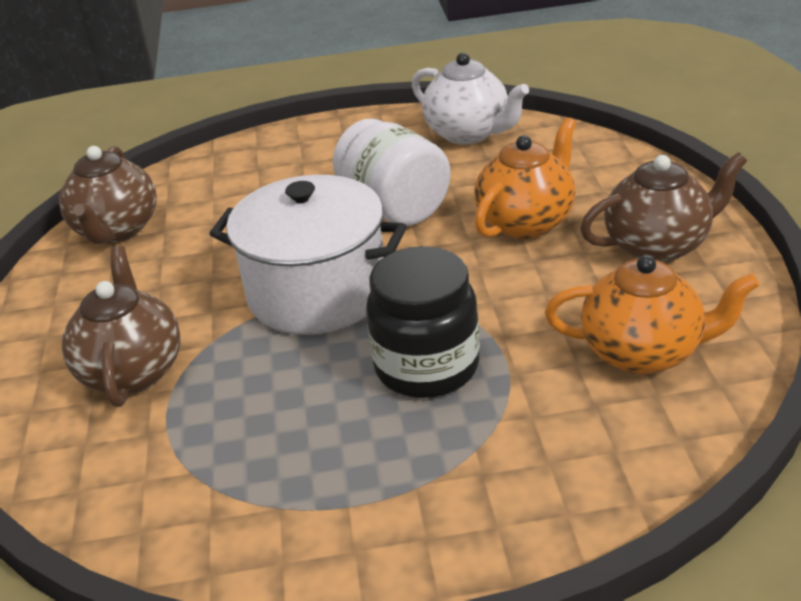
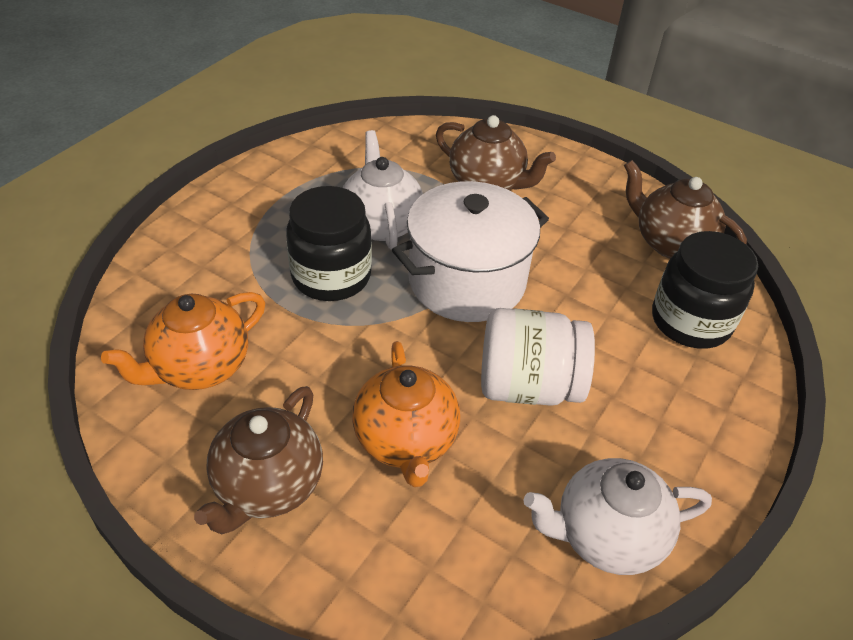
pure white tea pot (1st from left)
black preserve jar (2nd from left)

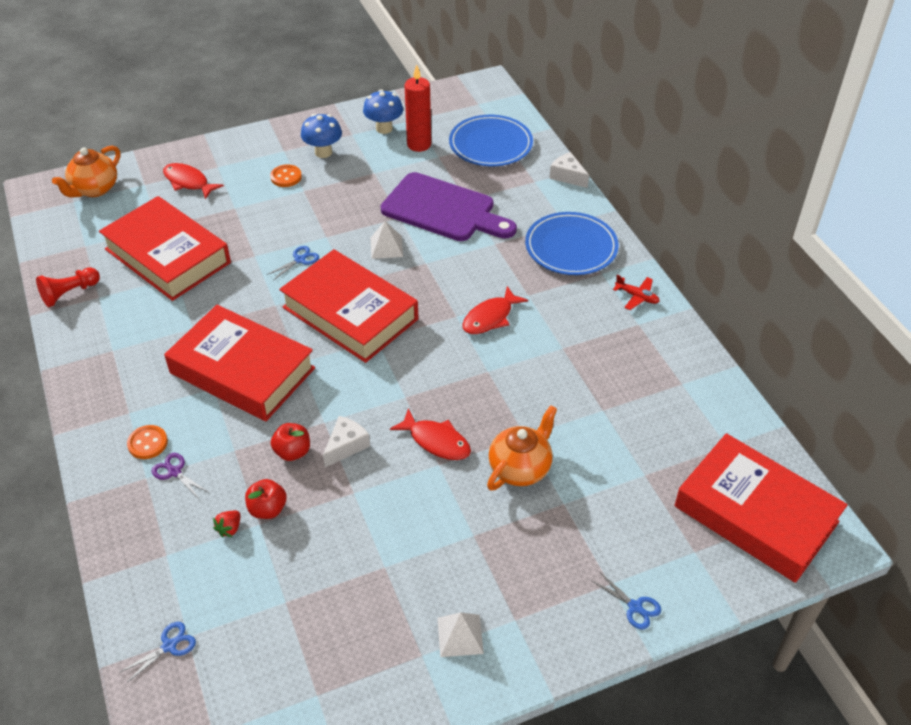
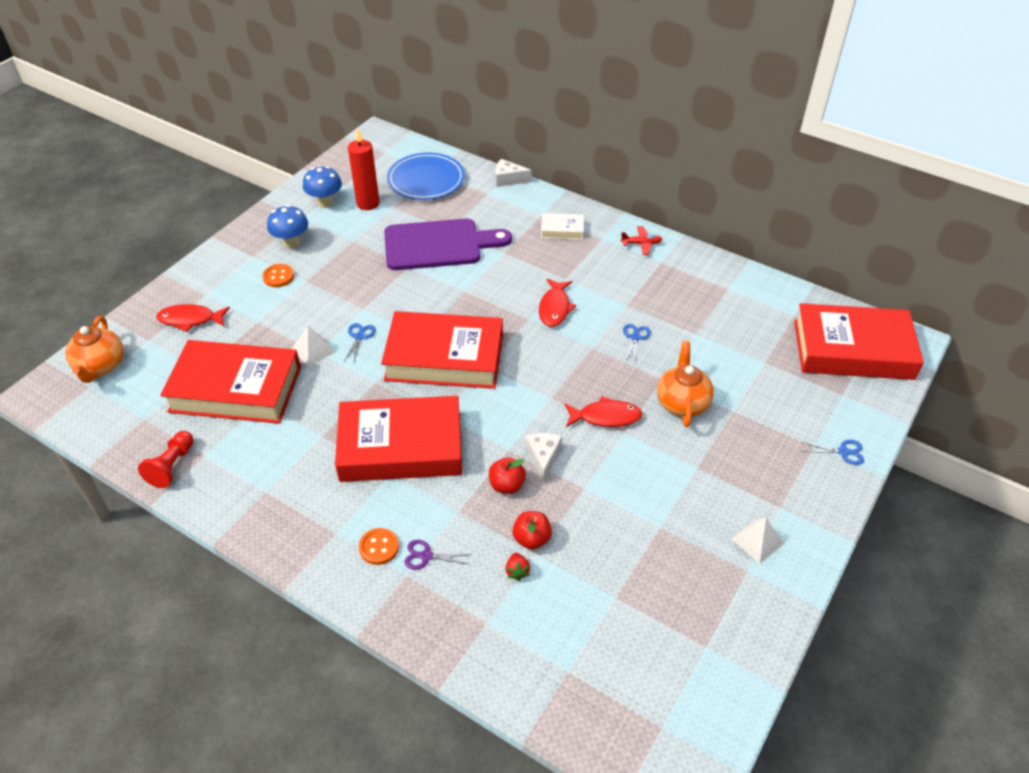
pure white solid pyramid (1st from left)
pure white book
royal blue scissors (2nd from left)

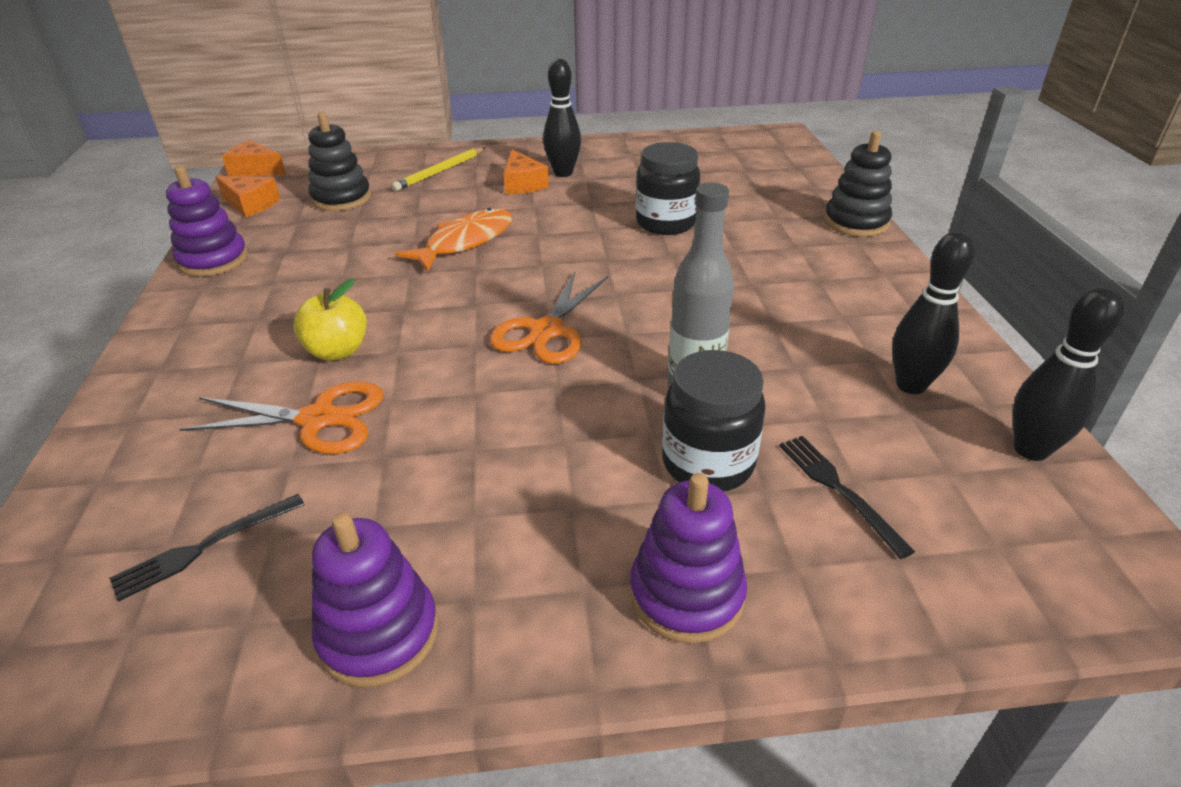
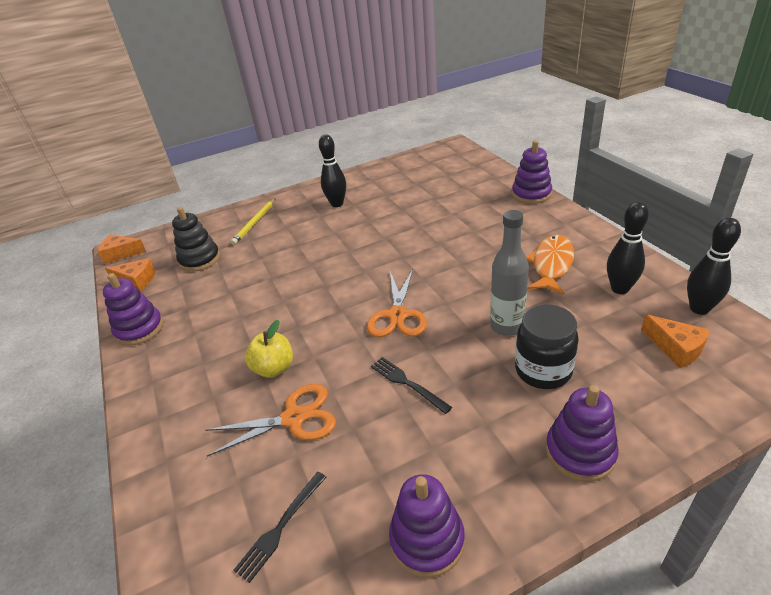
black fork (2nd from left)
purple stacking rings (3rd from left)
orange-coloured fish figure
orange-coloured piece of cheese (3rd from left)
black preserve jar (1st from left in the first image)

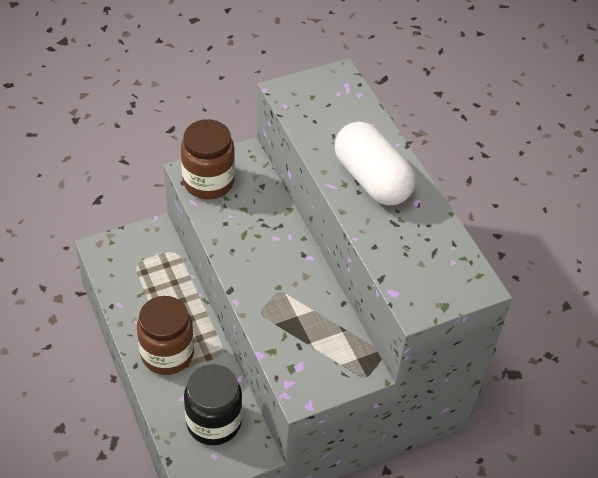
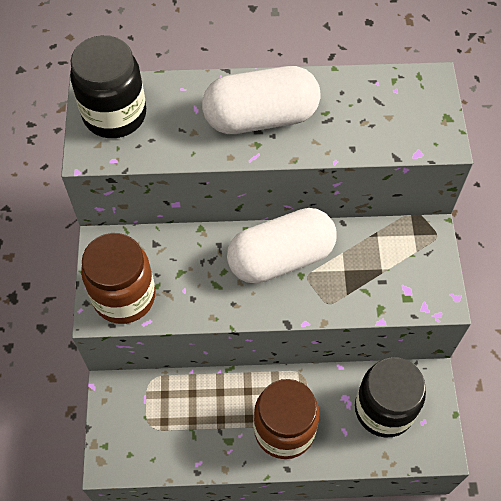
black preserve jar (1st from left)
pure white capsule (2nd from left)

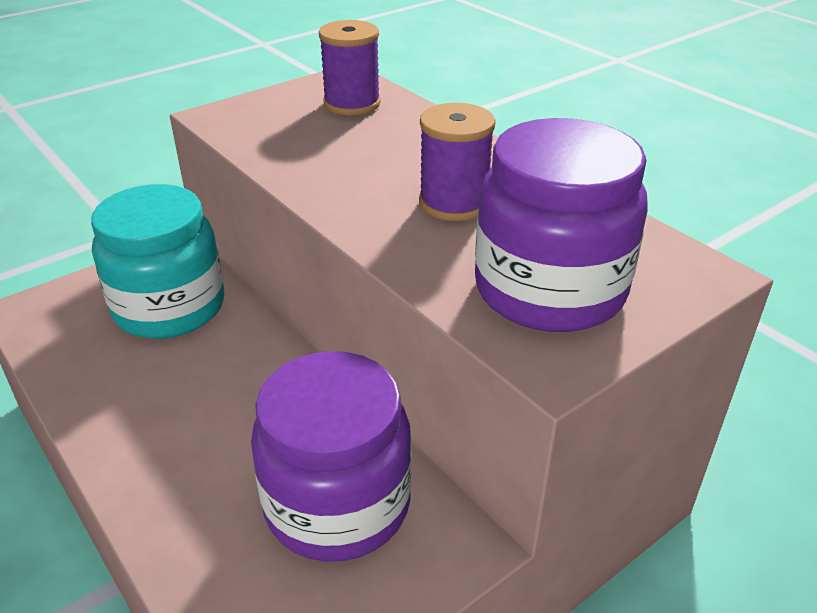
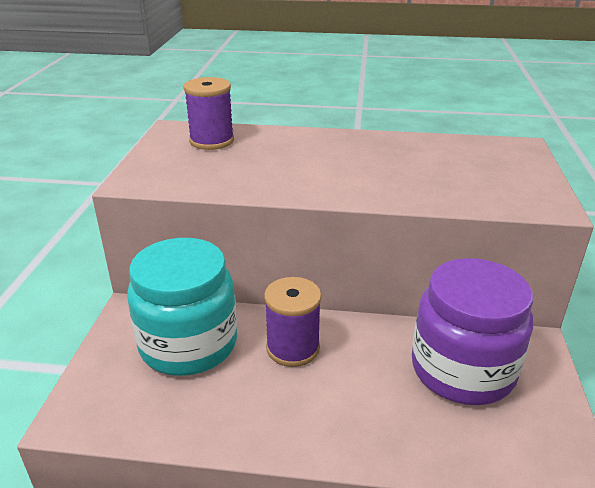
purple bobbin (2nd from left)
purple preserve jar (2nd from left in the first image)

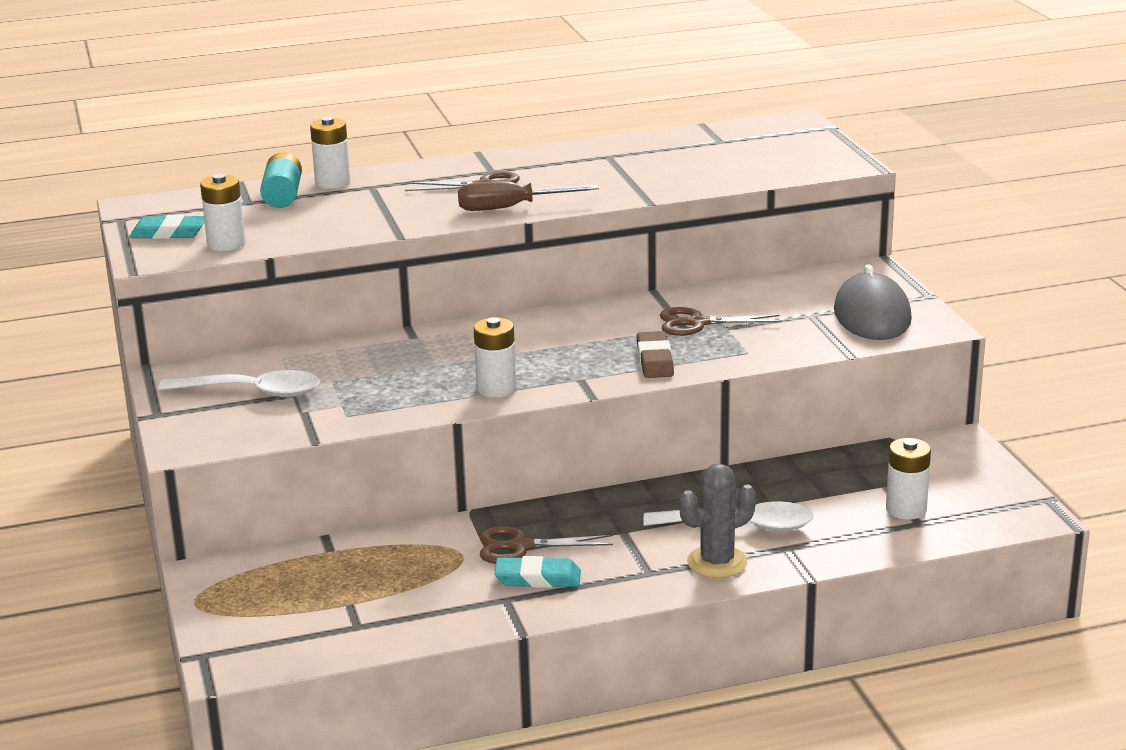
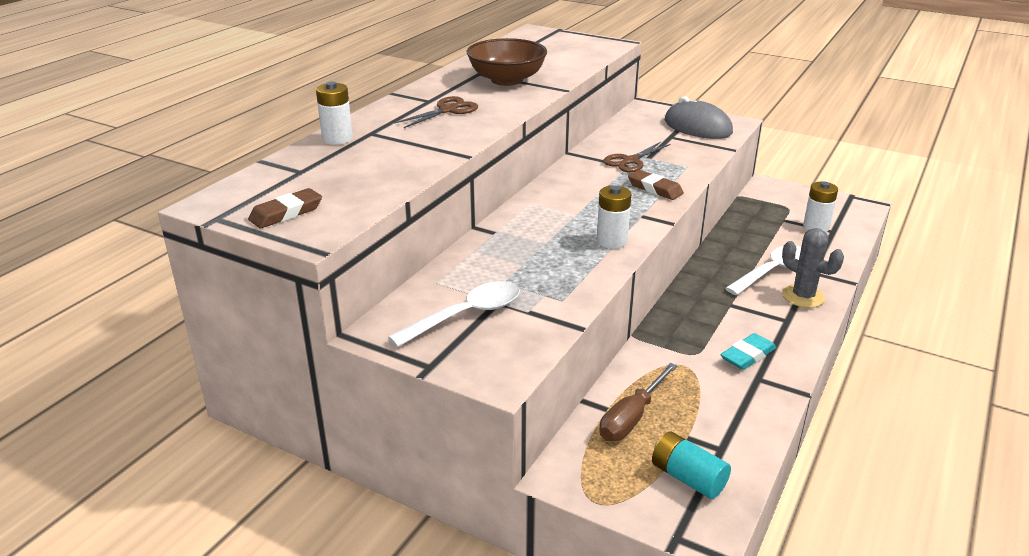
dark brown gum eraser (1st from left)
dark brown deep dish
dark brown hand screwdriver
teal battery
grey cactus
pure white battery (1st from left in the first image)
dark brown scissors (2nd from left in the first image)

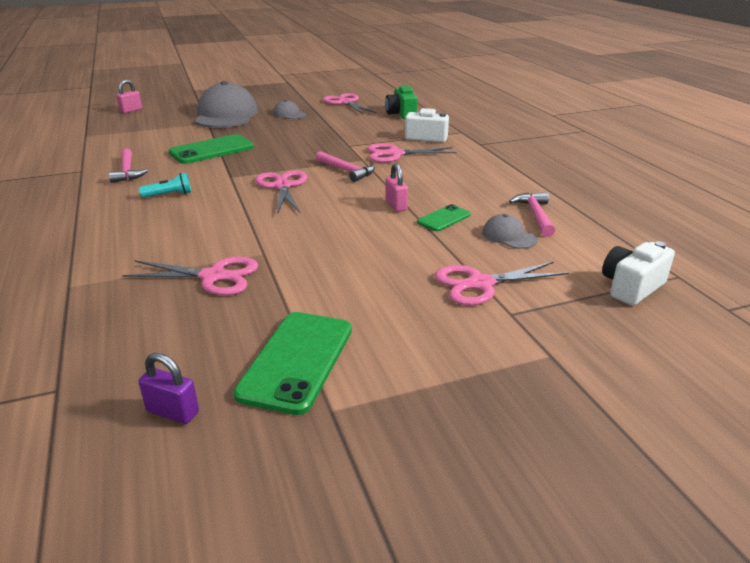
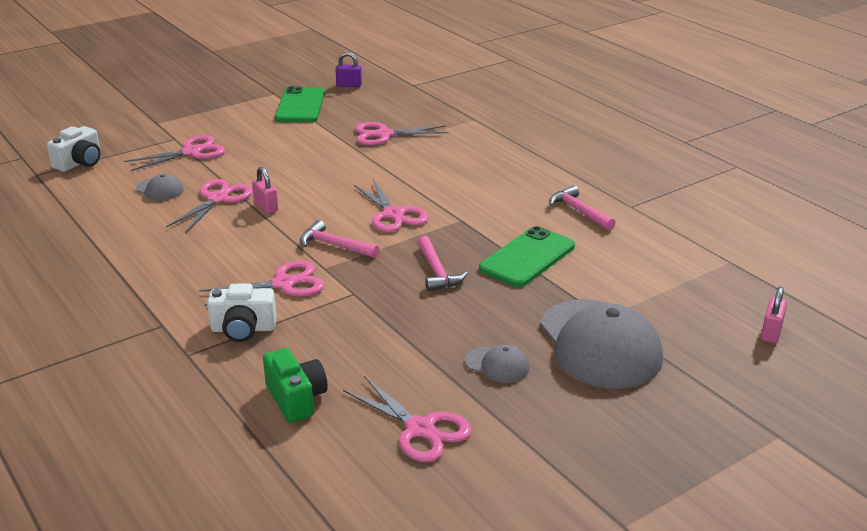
rose-pink scissors (2nd from left)
rose-pink carpenter's hammer (2nd from left)
teal flashlight

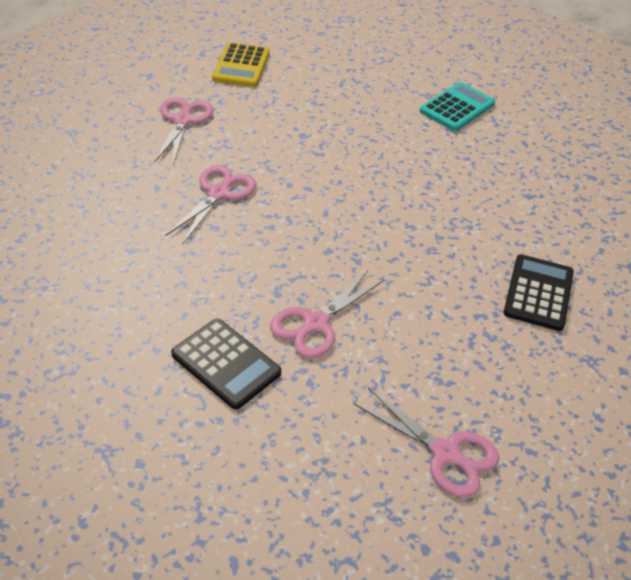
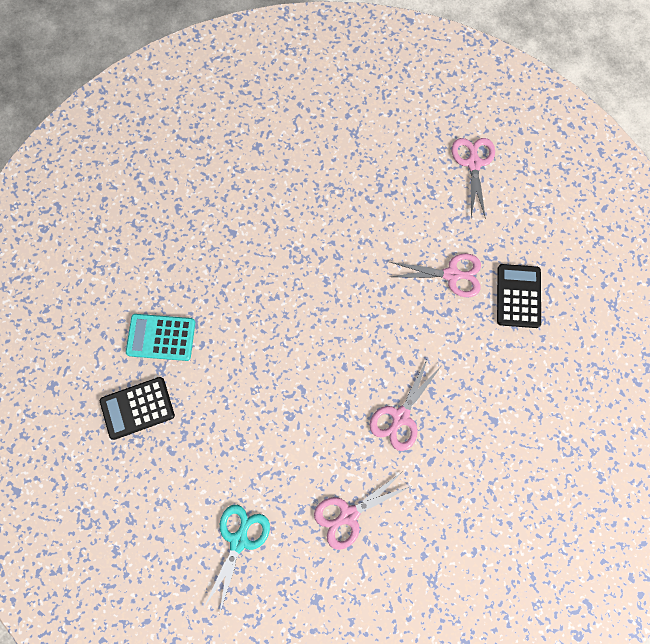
black adding machine (1st from left)
teal scissors
rose-pink scissors (2nd from left)

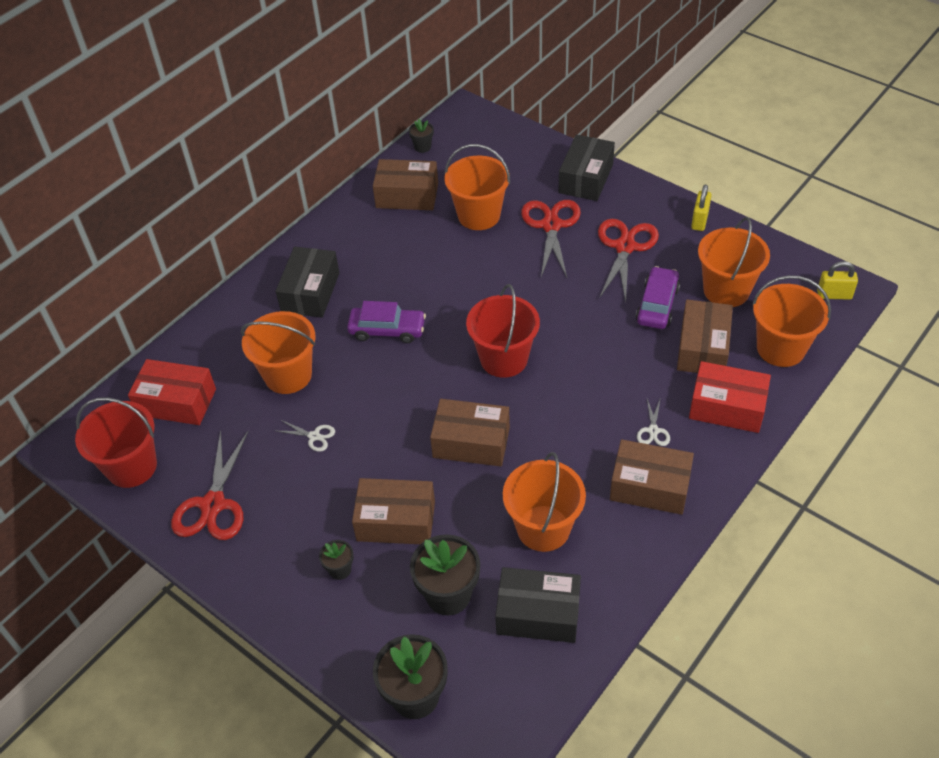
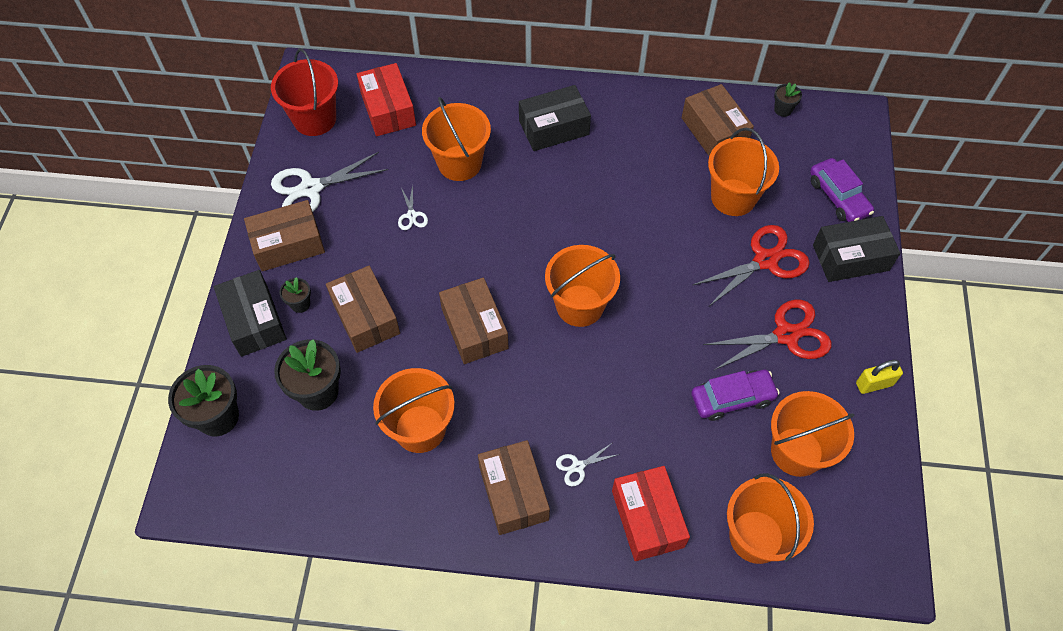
black box (1st from left)
dark brown box (1st from left)
pure white scissors (1st from left)
orange-coloured sand bucket (3rd from left)
purple automobile (2nd from left)
golden small lock (2nd from left in the first image)

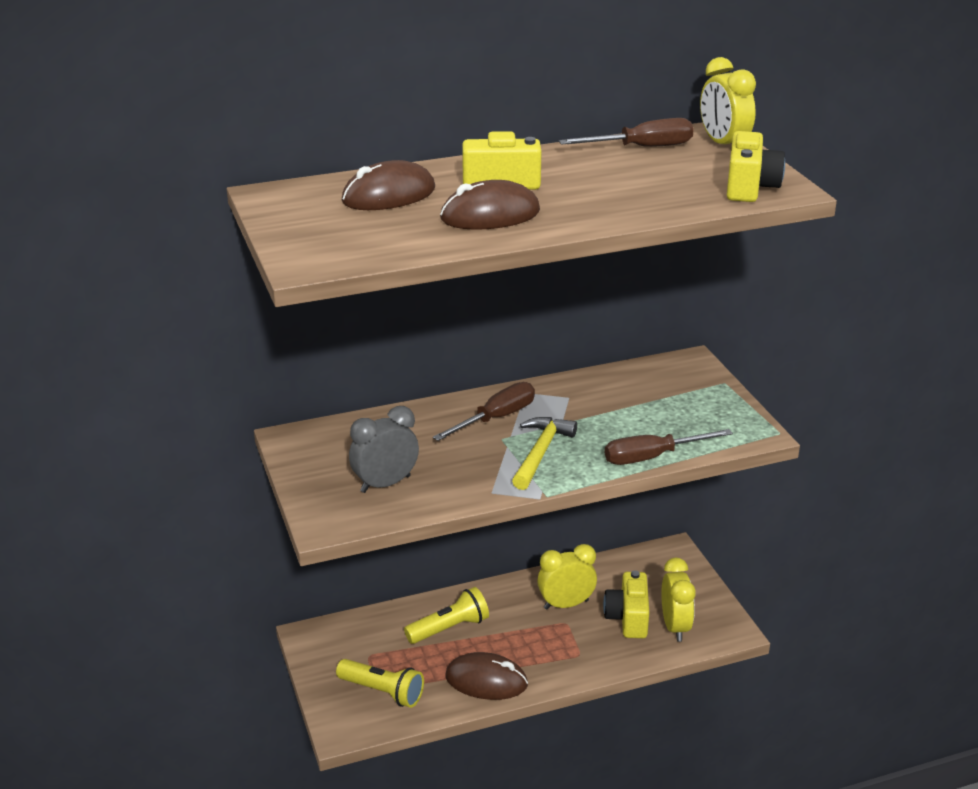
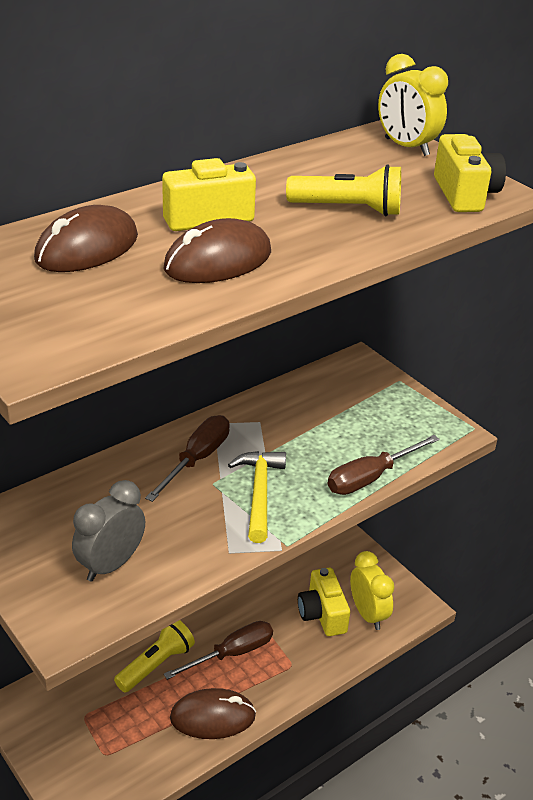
dark brown hand screwdriver (2nd from left)
golden flashlight (2nd from left)
golden alarm clock (1st from left in the first image)

